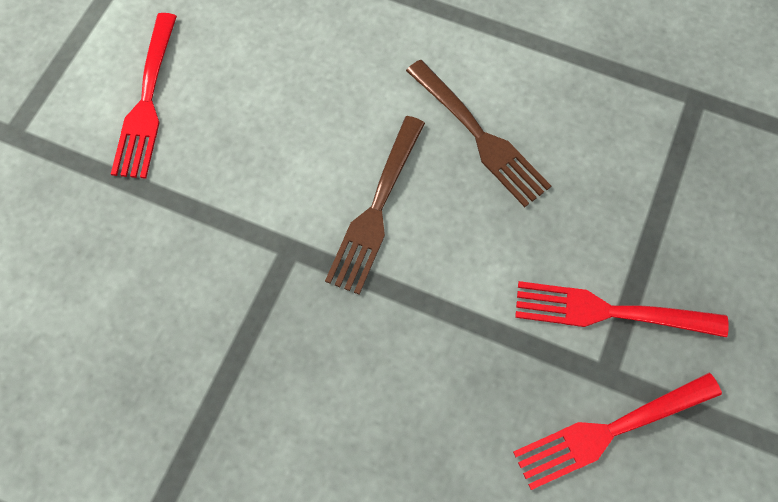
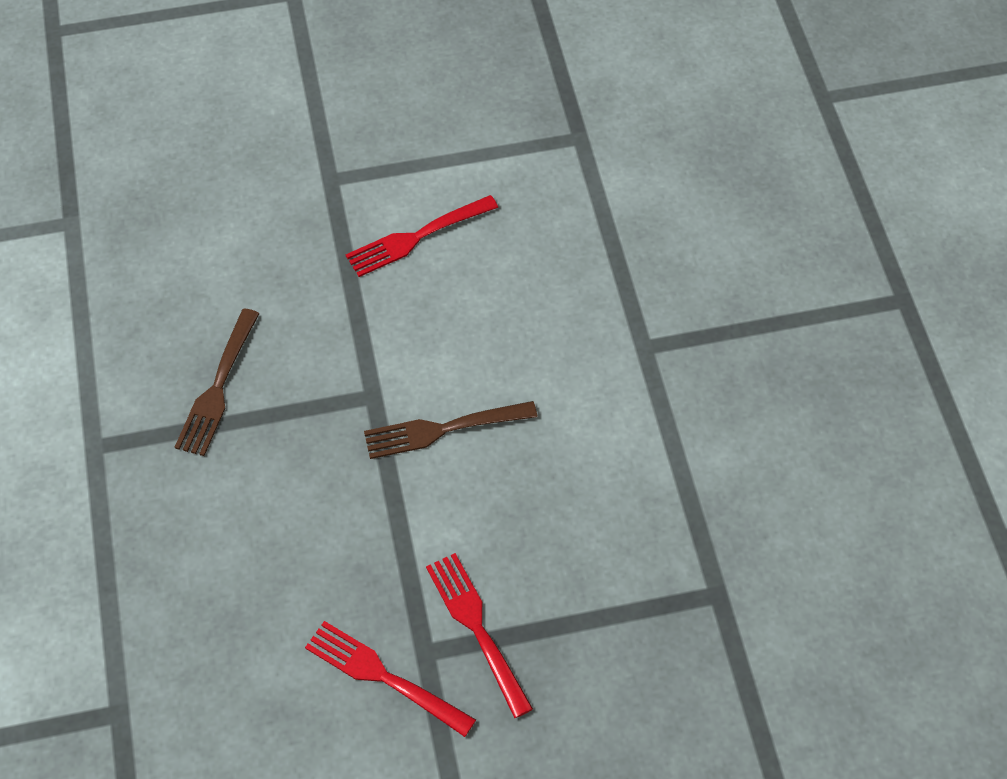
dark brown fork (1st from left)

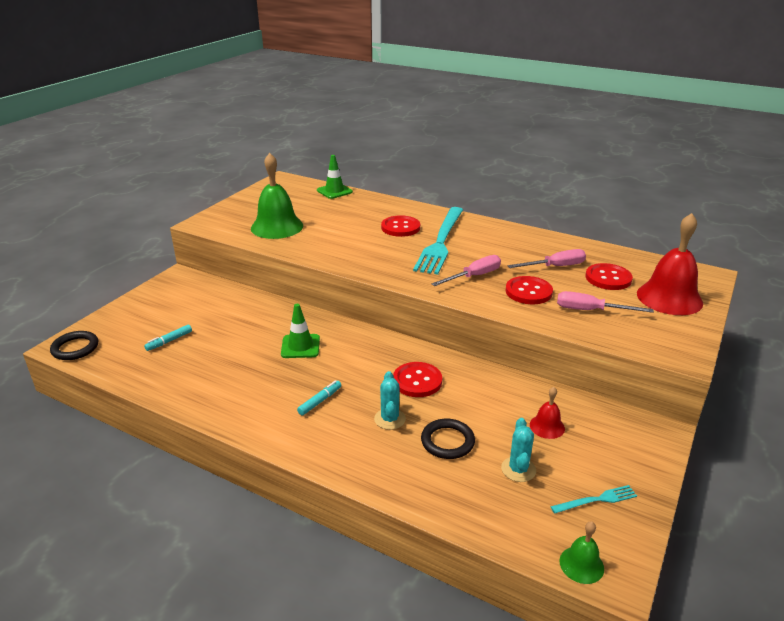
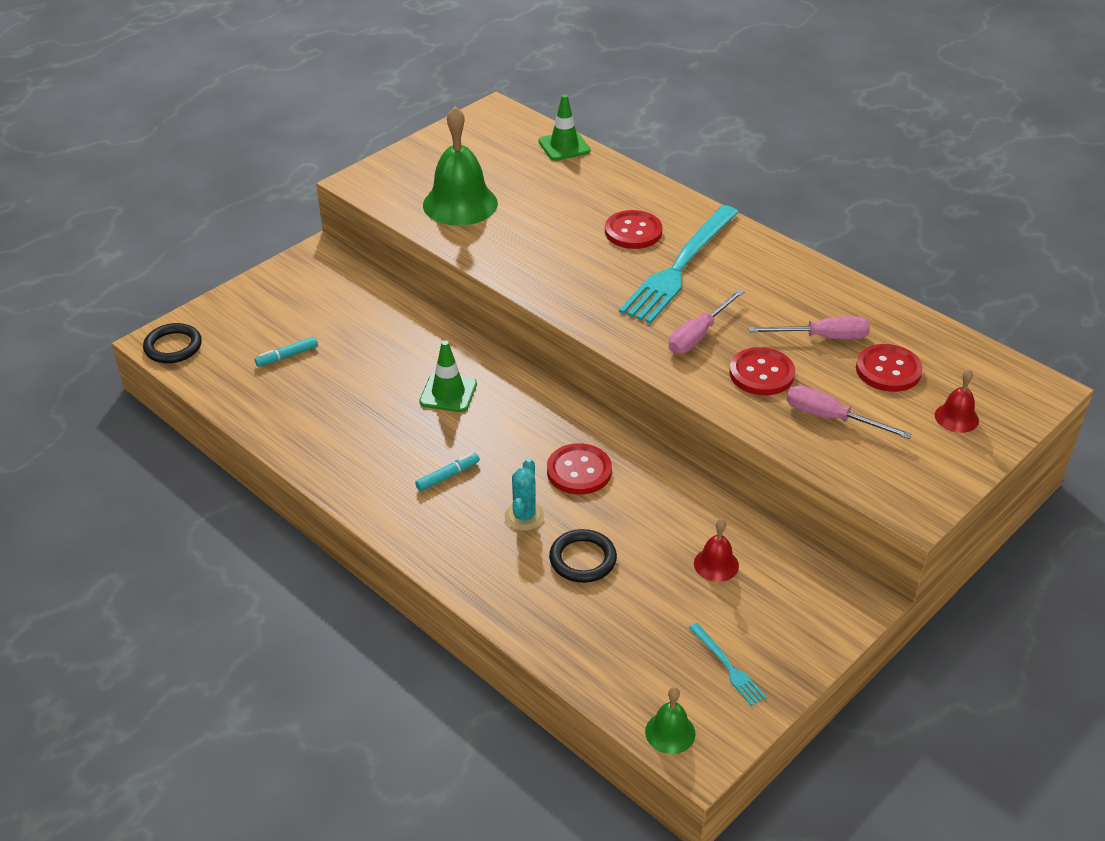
rose-pink hand screwdriver (1st from left)
teal fork (2nd from left)
crimson bell (2nd from left)
teal cactus (2nd from left in the first image)

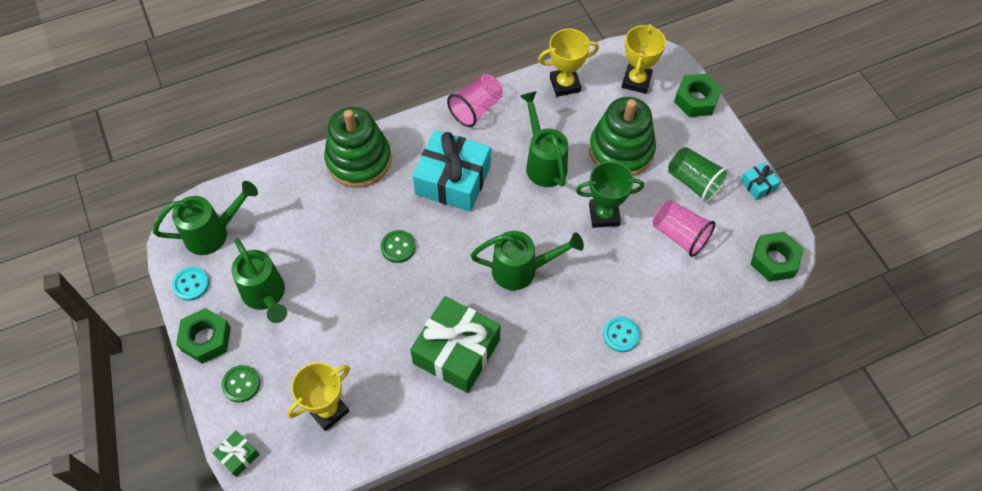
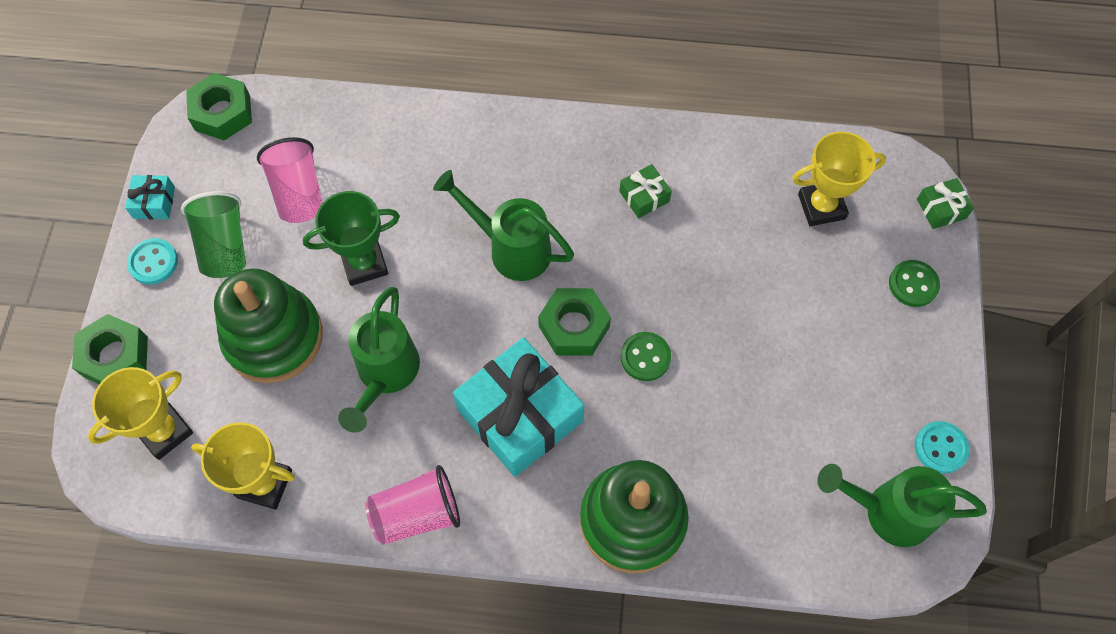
teal button (1st from left)
emerald trophy
emerald nut (3rd from left)
emerald wrapped gift (1st from left)
emerald sprinkling can (2nd from left in the first image)

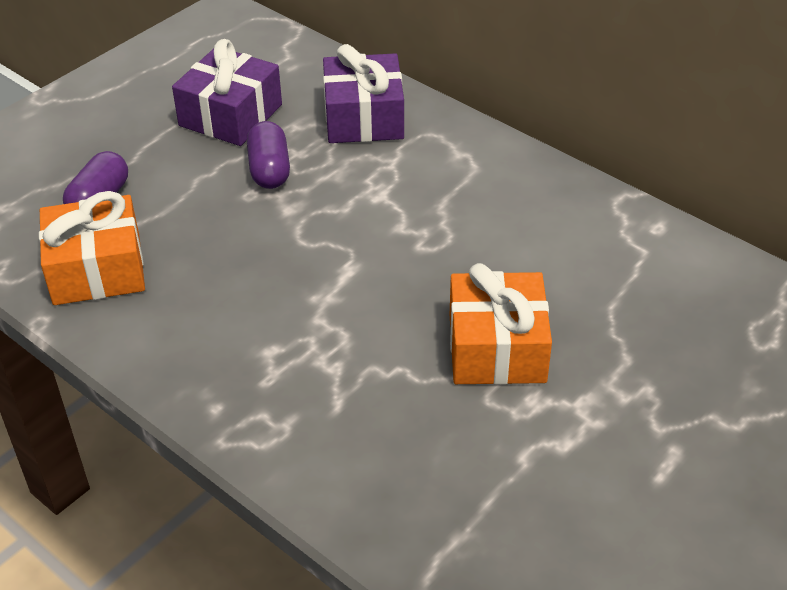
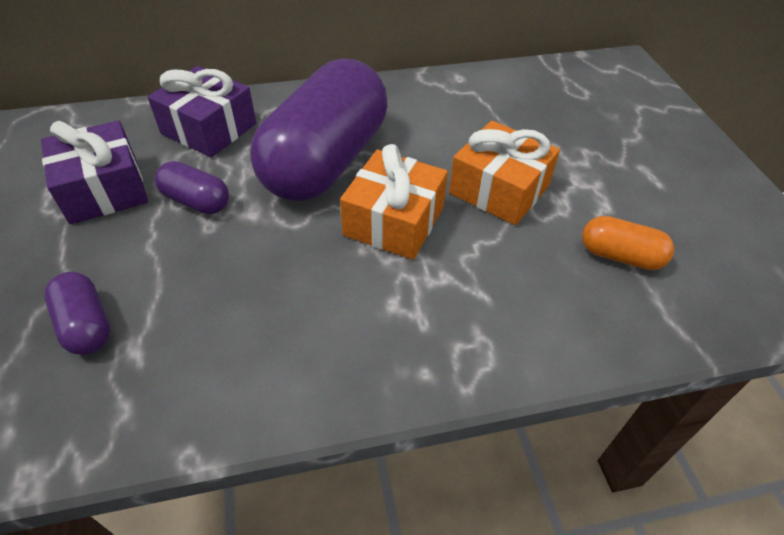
purple capsule (3rd from left)
orange-coloured wrapped gift (1st from left)
orange-coloured capsule

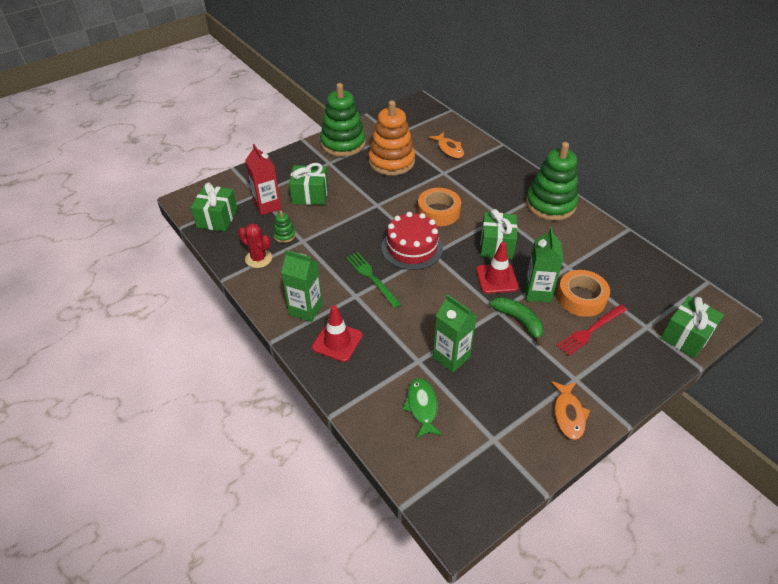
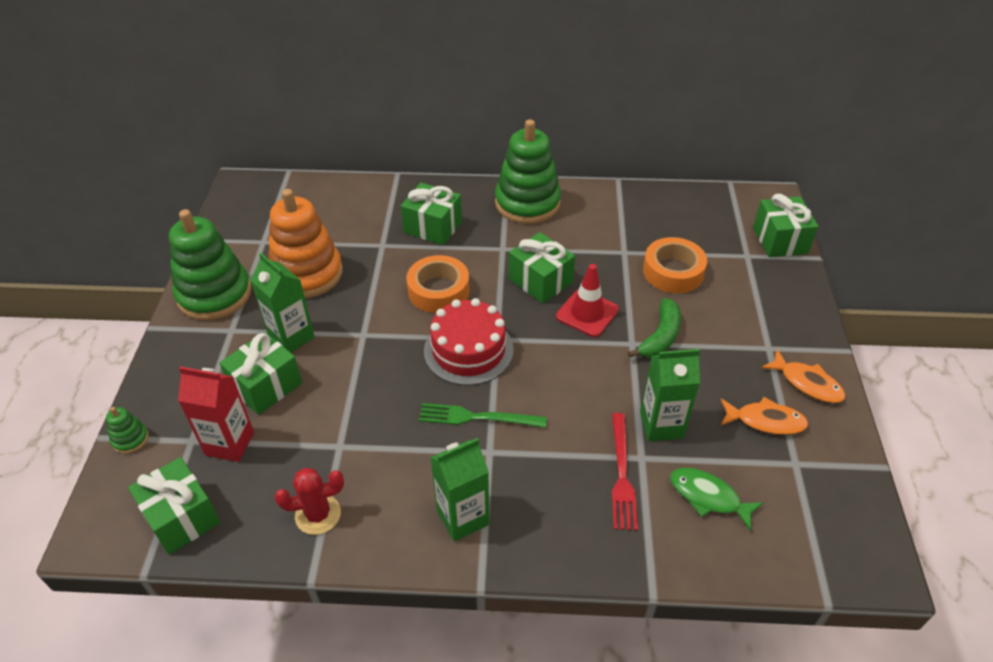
emerald stacking rings (1st from left)
emerald milk carton (1st from left)
emerald wrapped gift (3rd from left)
crimson fork
emerald banana fruit
orange-coloured fish figure (1st from left)
crimson traffic cone (1st from left in the first image)

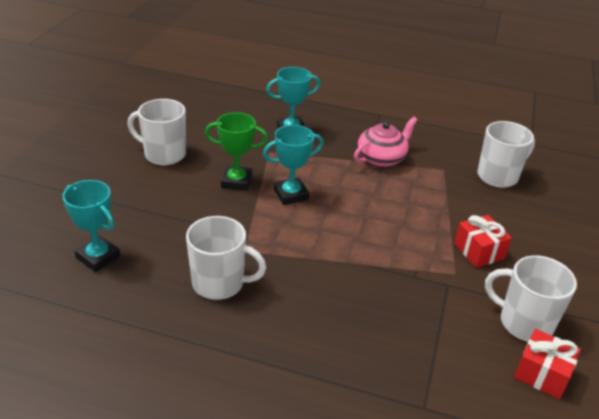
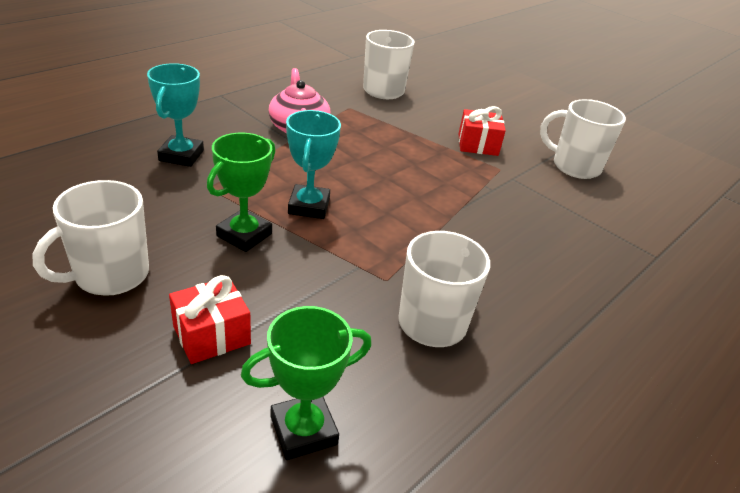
crimson wrapped gift (1st from left)
emerald trophy (2nd from left)
pure white tea mug (4th from left)

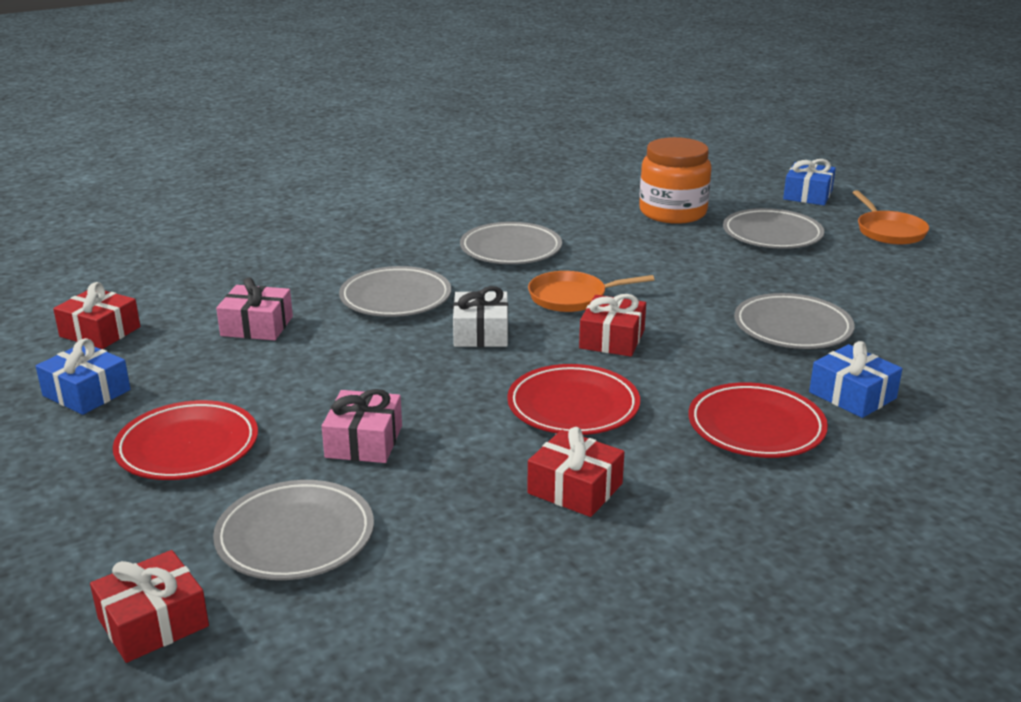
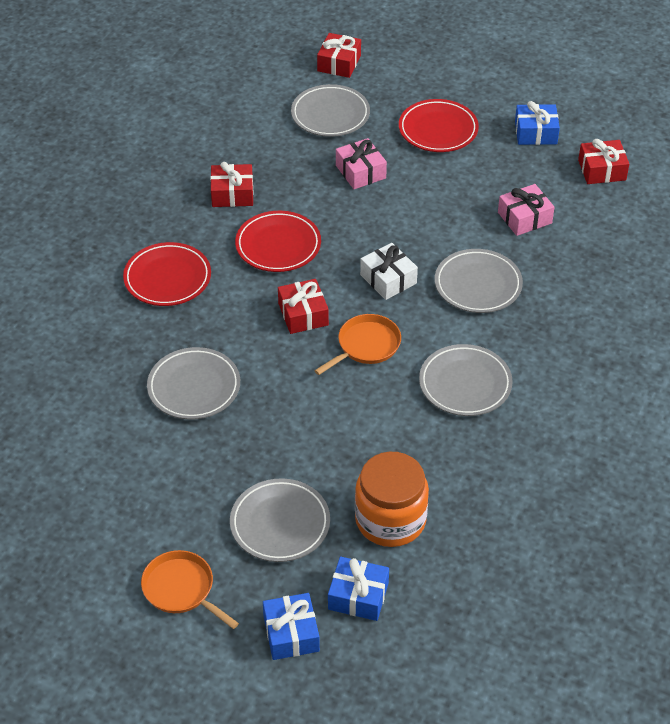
royal blue wrapped gift (2nd from left)

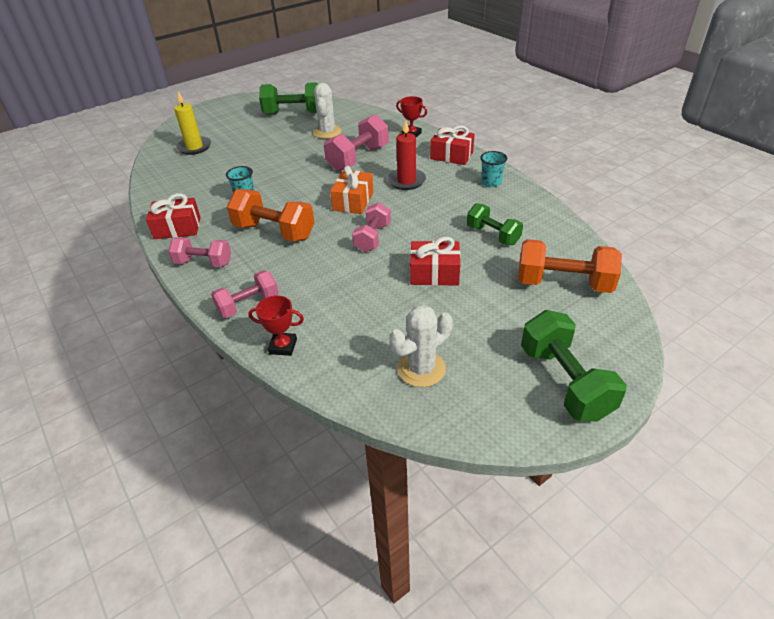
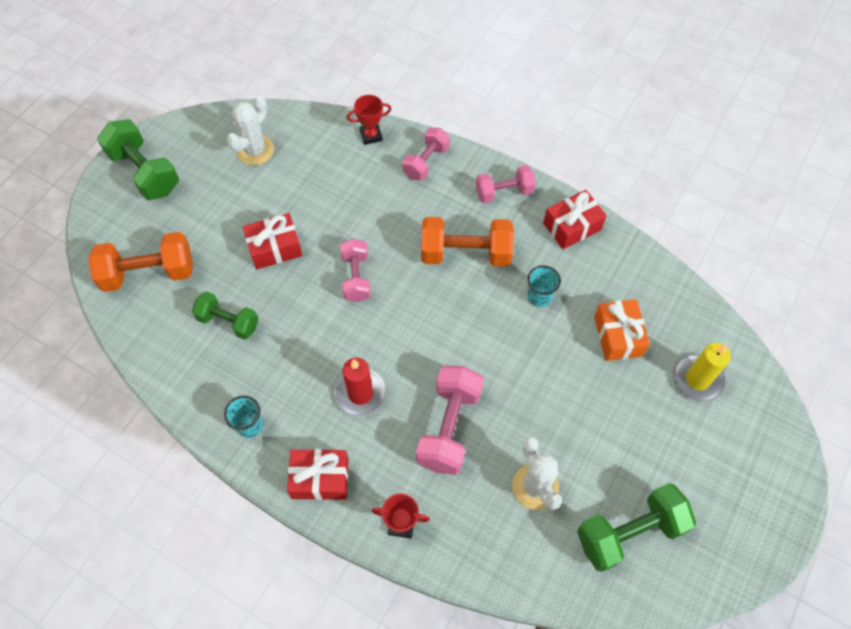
orange-coloured wrapped gift

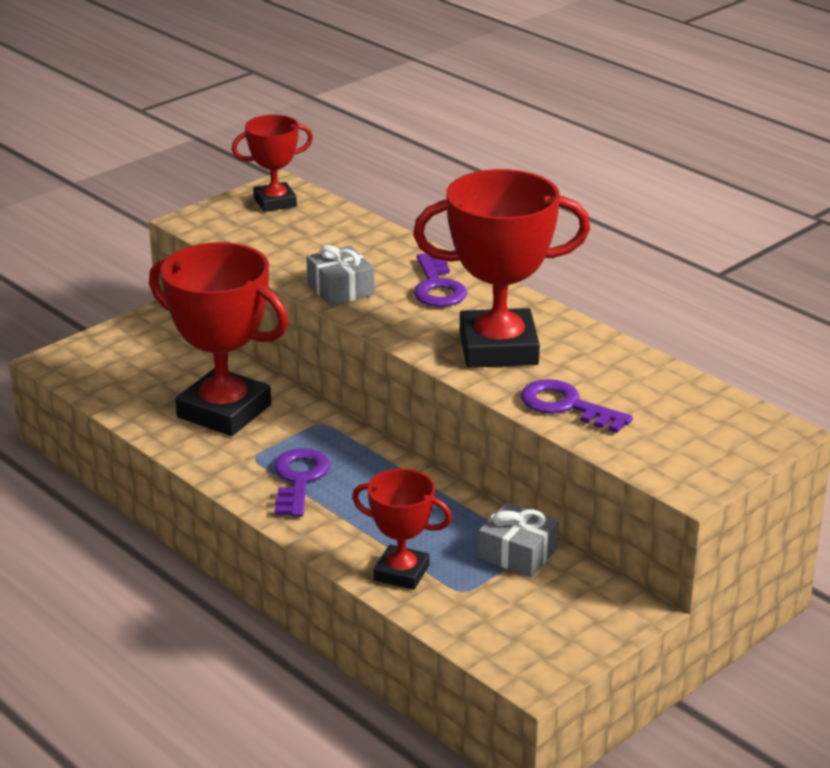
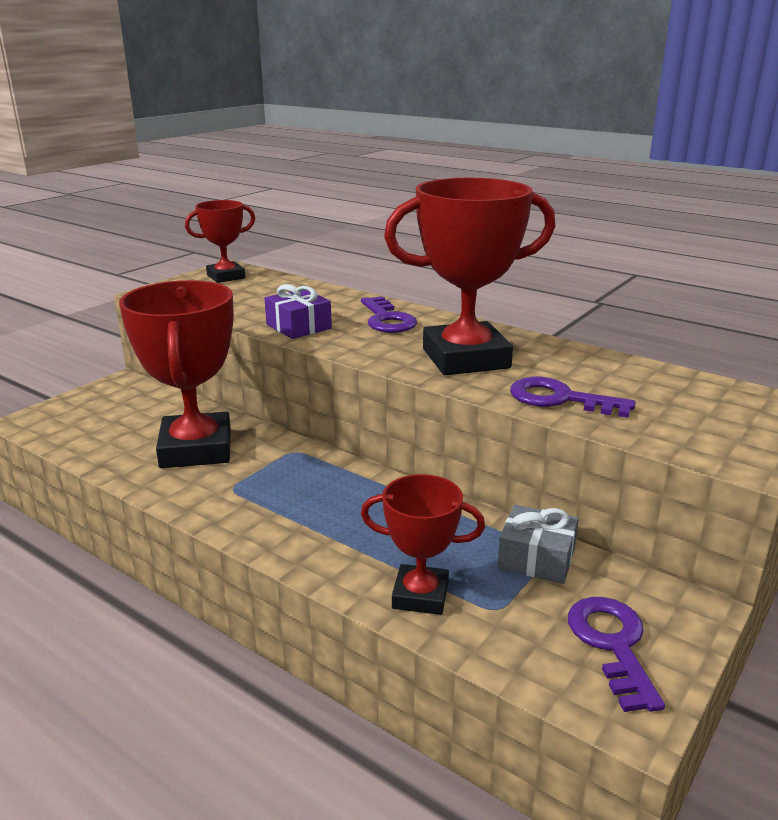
crimson trophy (1st from left)
purple wrapped gift
purple key (3rd from left)

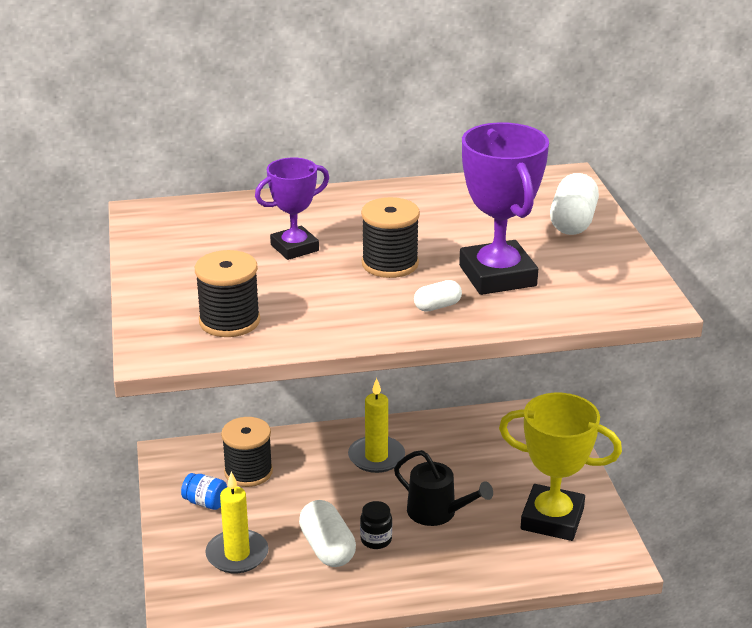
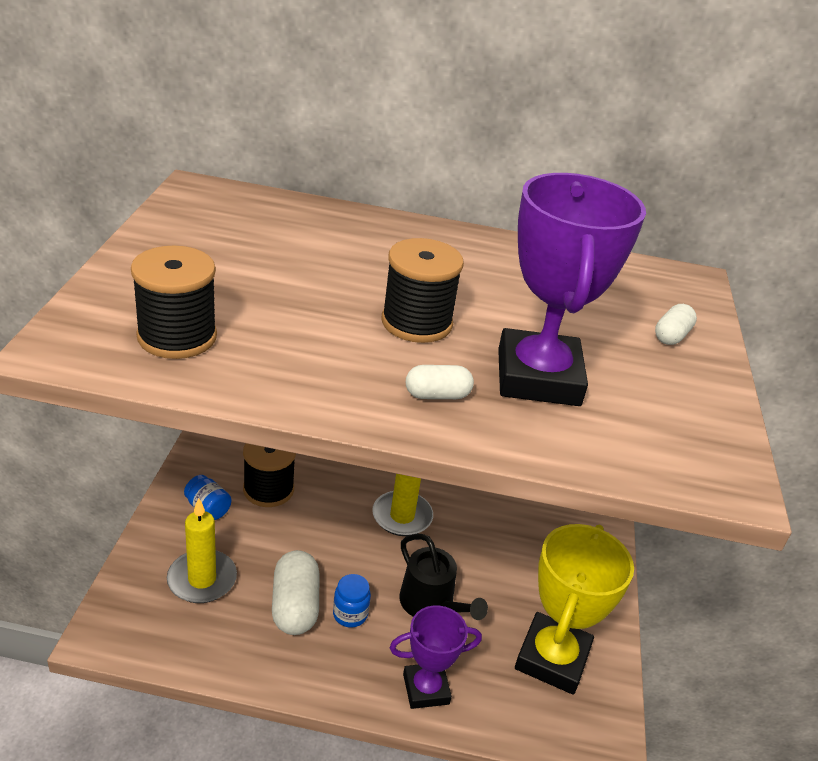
royal blue preserve jar (2nd from left)
purple trophy (1st from left)
golden trophy
pure white capsule (3rd from left)

